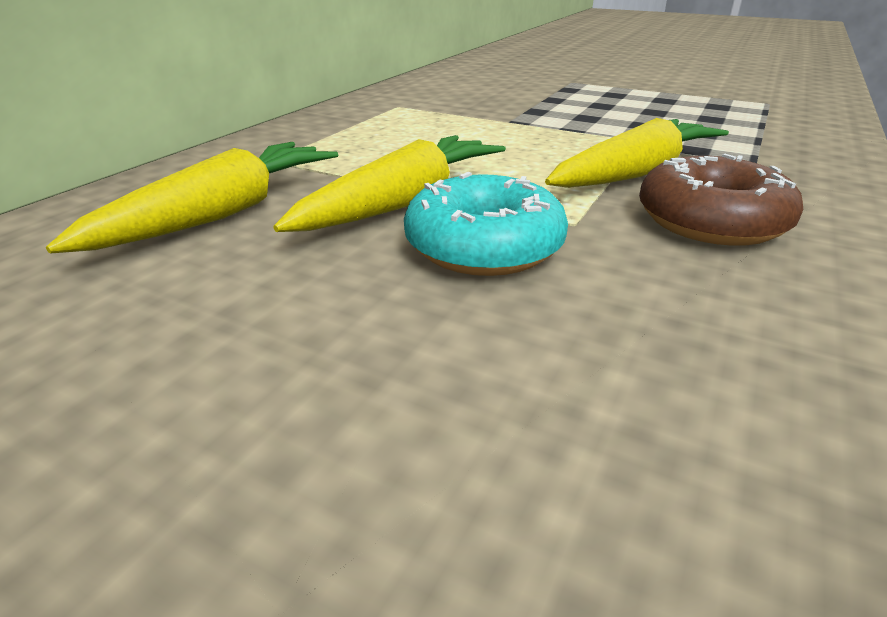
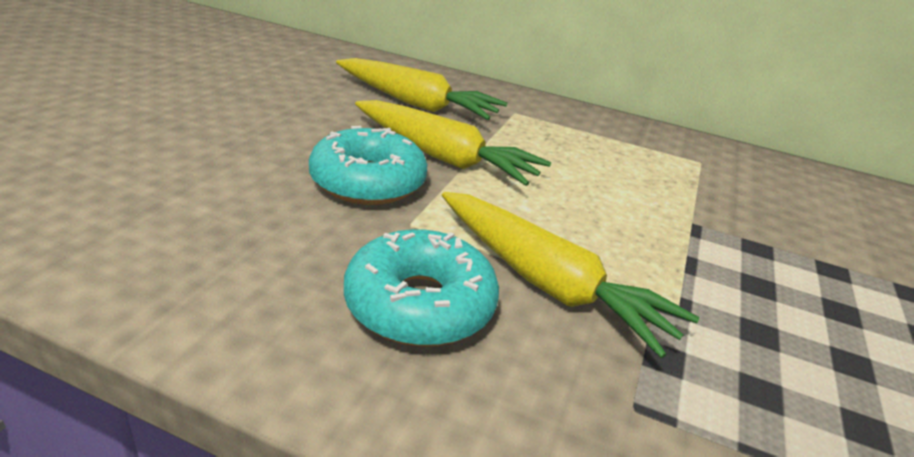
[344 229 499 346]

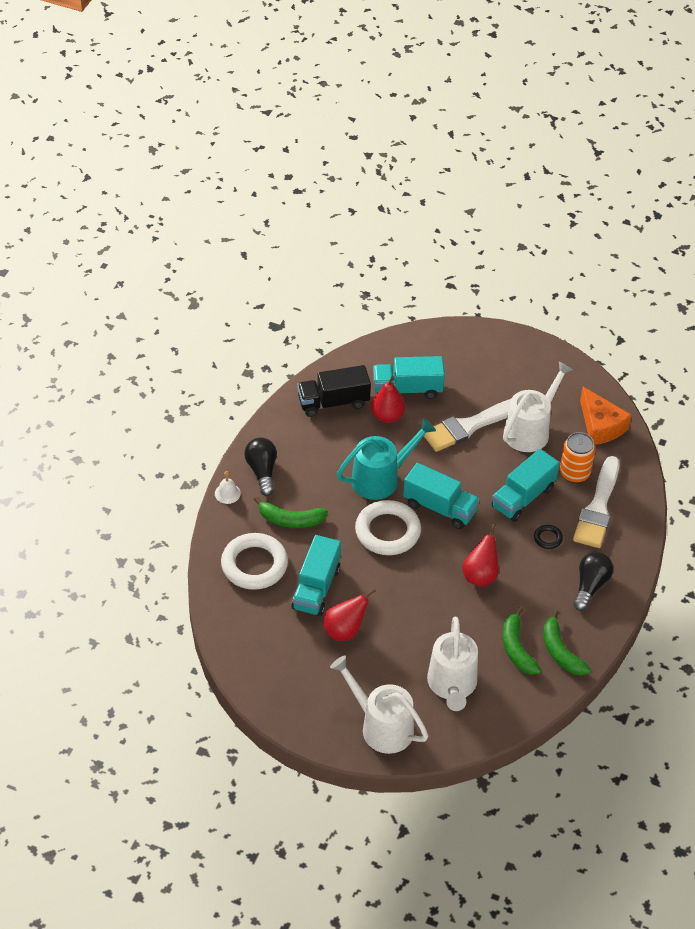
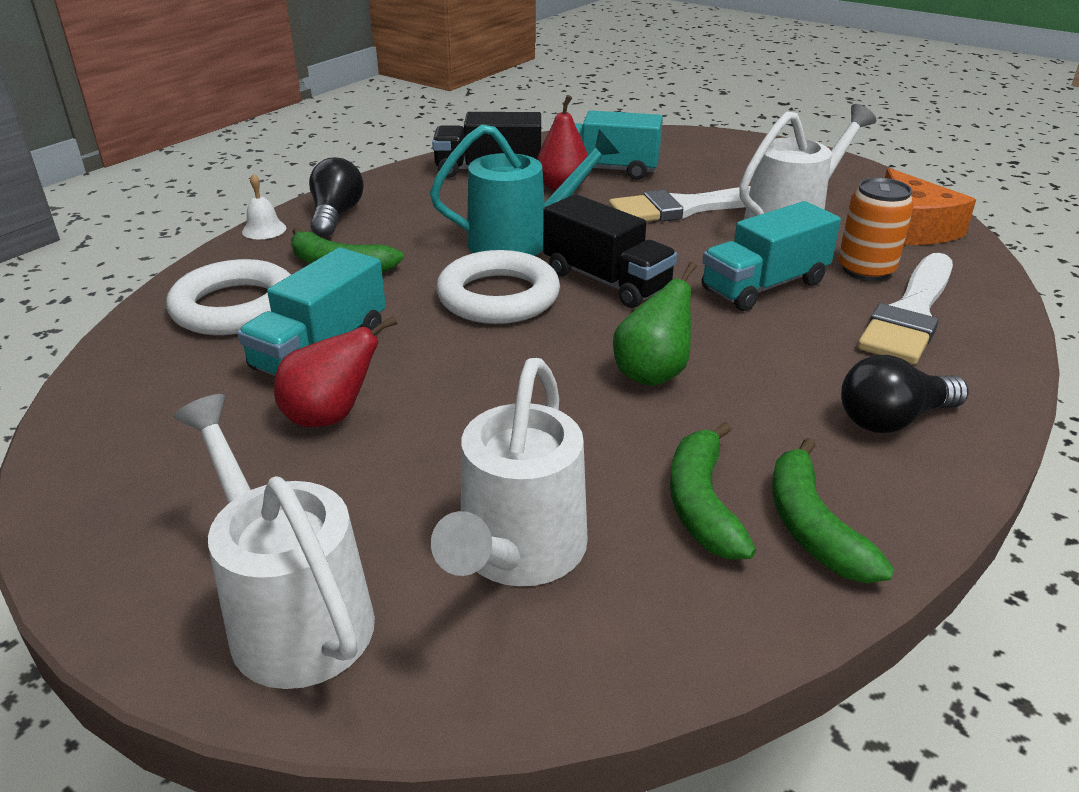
[534 525 563 549] (first image)
[543 194 677 308]
[613 262 697 386]
[841 355 969 433]

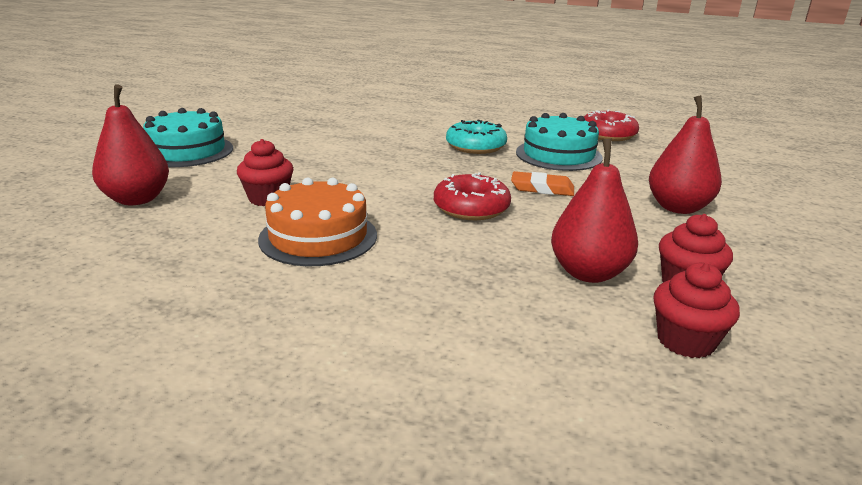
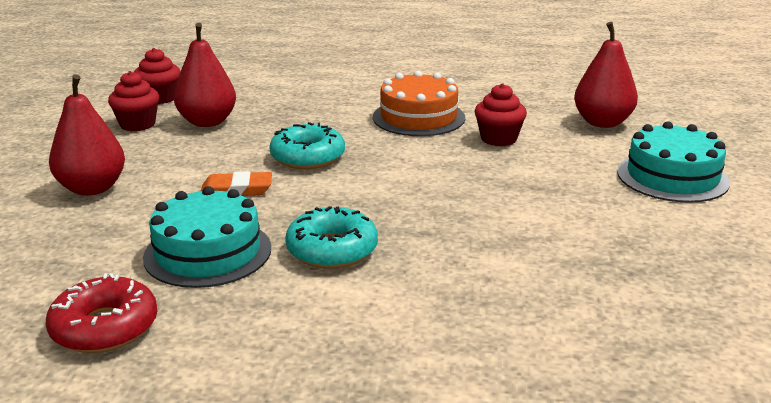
[269 122 345 169]

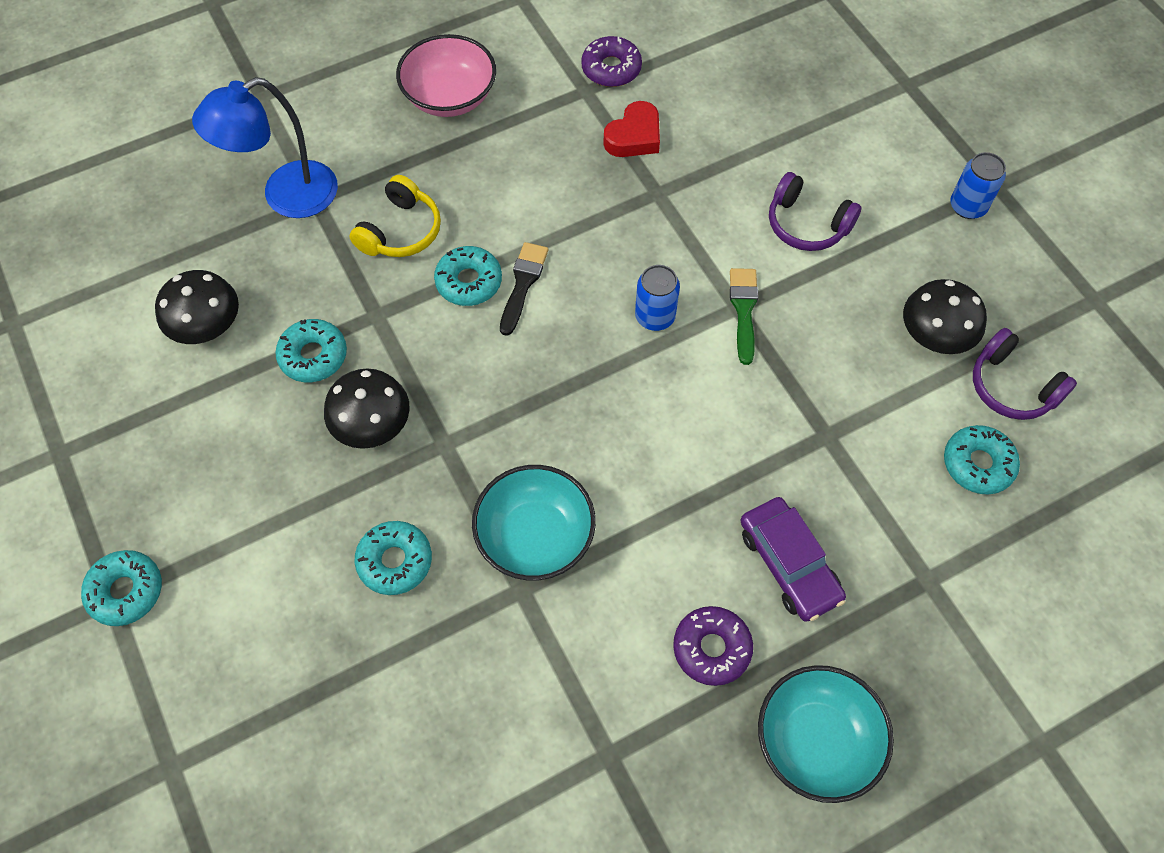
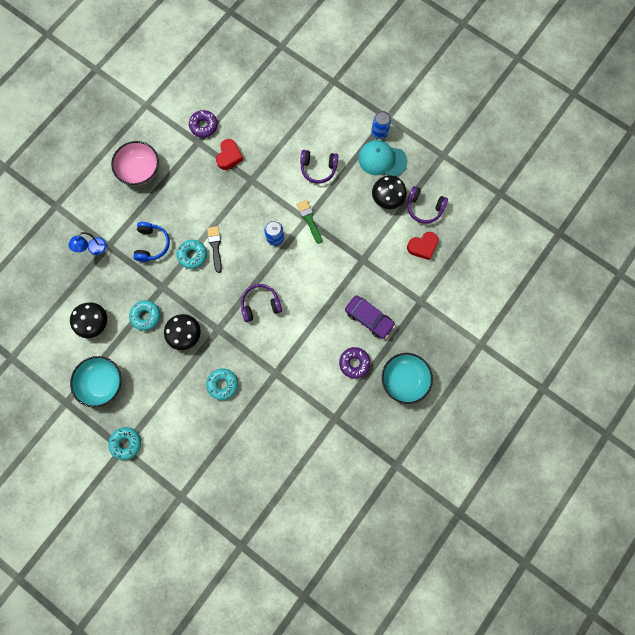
[241 284 282 322]
[358 140 407 177]
[70 356 122 408]
[407 232 438 260]
[133 222 170 262]
[68 232 107 255]

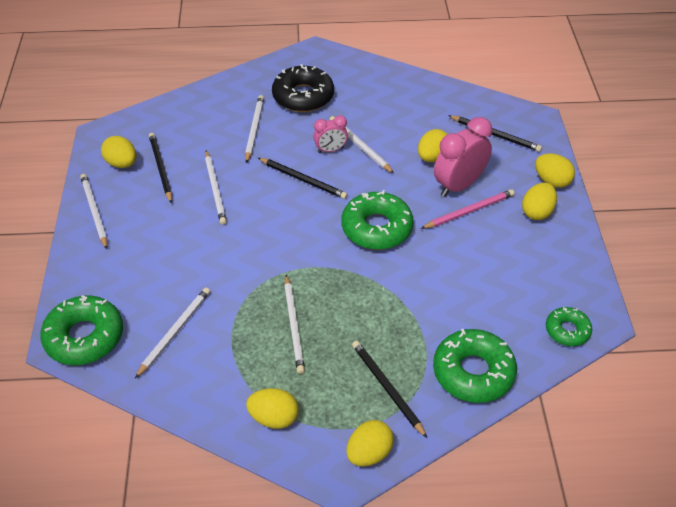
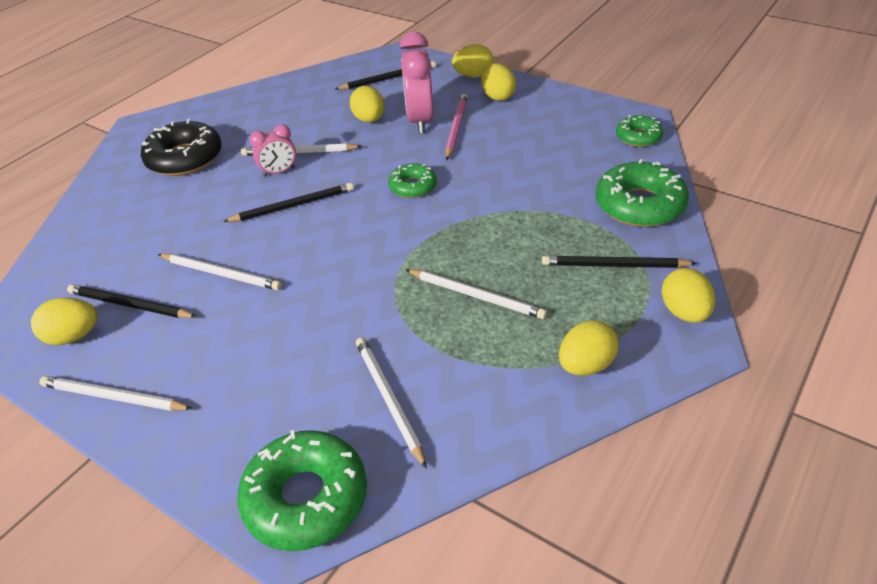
[245 95 264 163] (first image)
[250 124 296 177]
[388 163 437 198]

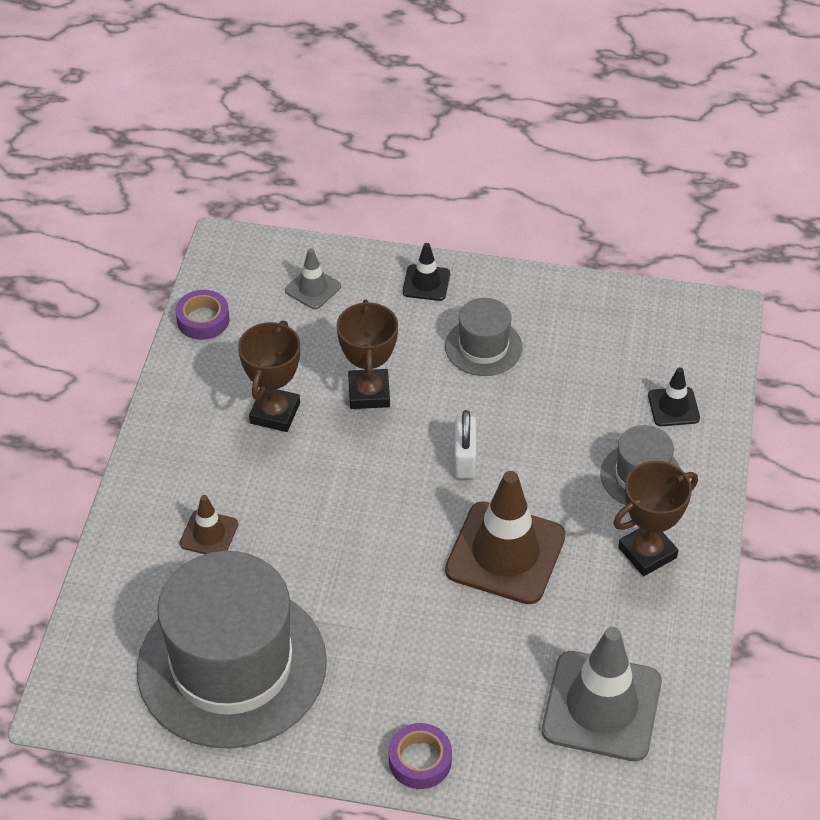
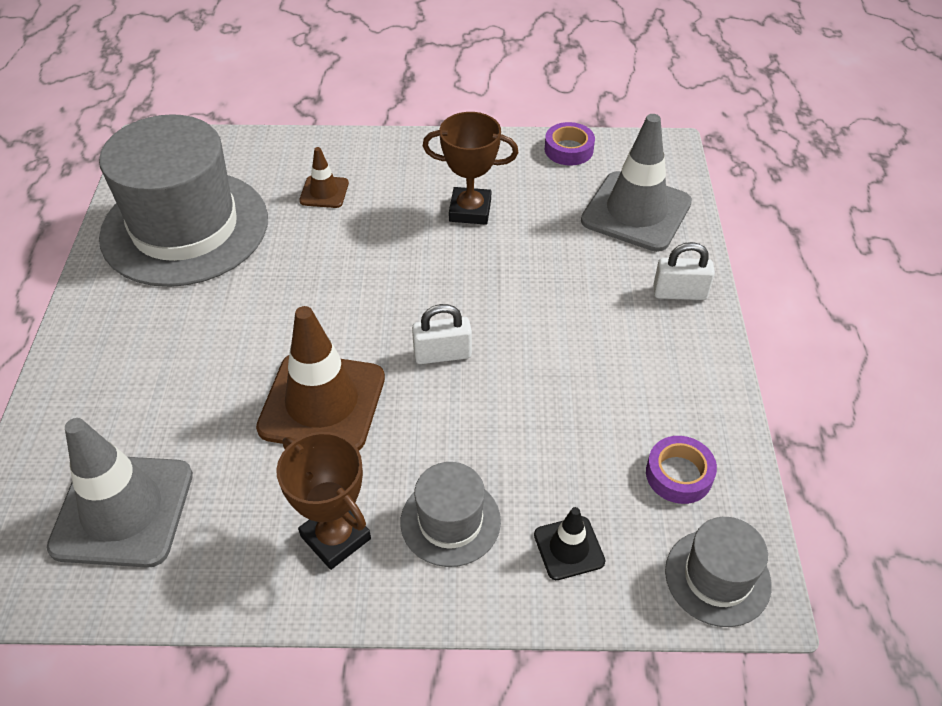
[336 300 398 409] (first image)
[646 436 717 504]
[665 517 772 627]
[653 242 715 300]
[581 114 692 252]

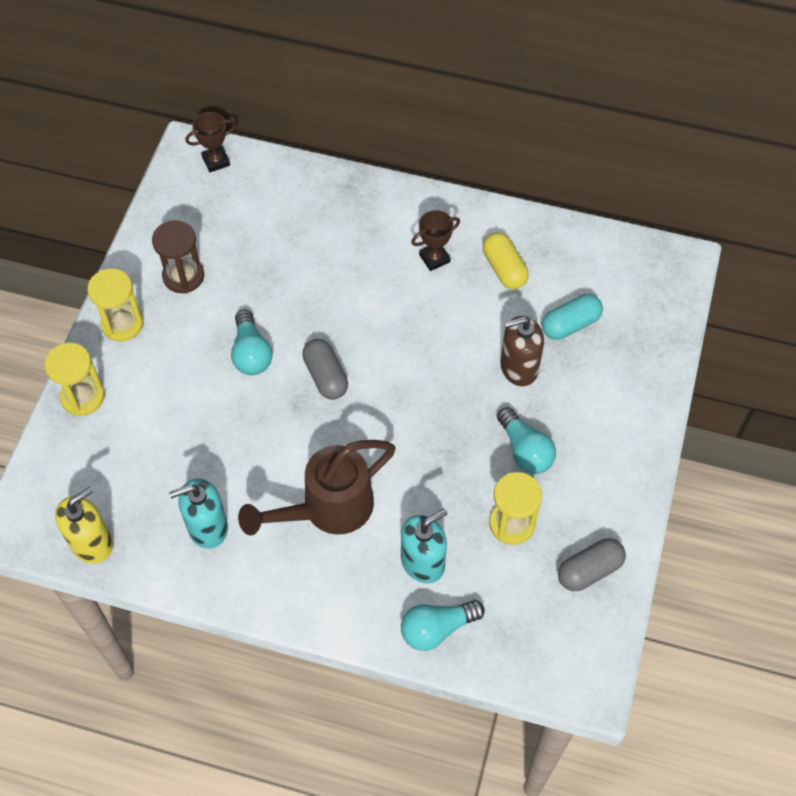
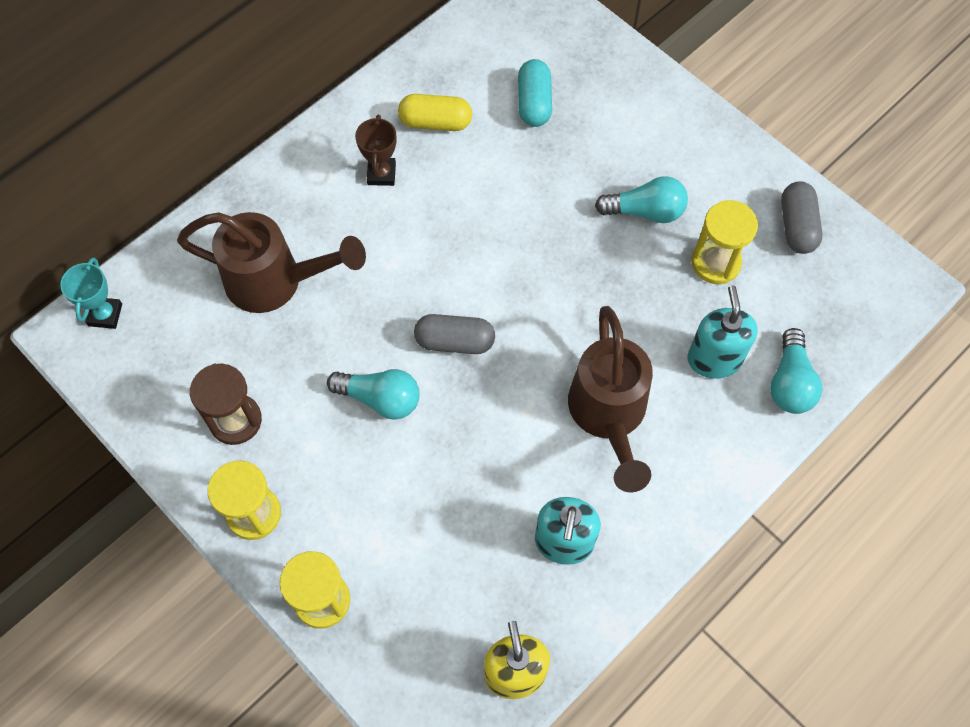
[500 316 544 386] (first image)
[177 212 366 313]
[60 257 122 329]

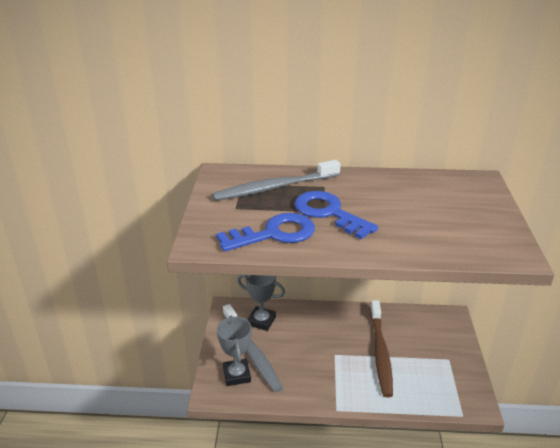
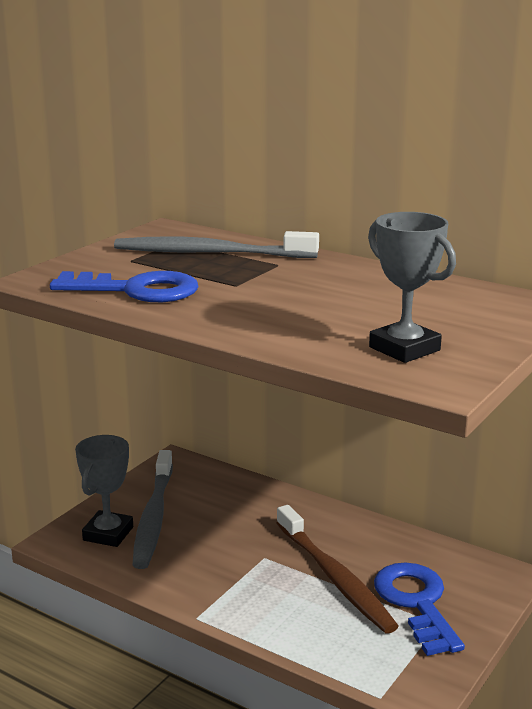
[368 212 456 363]
[374 562 465 656]
[276 505 399 634]

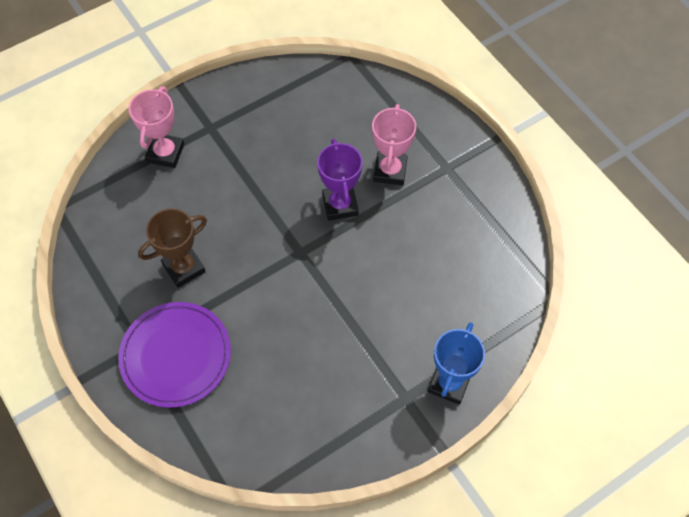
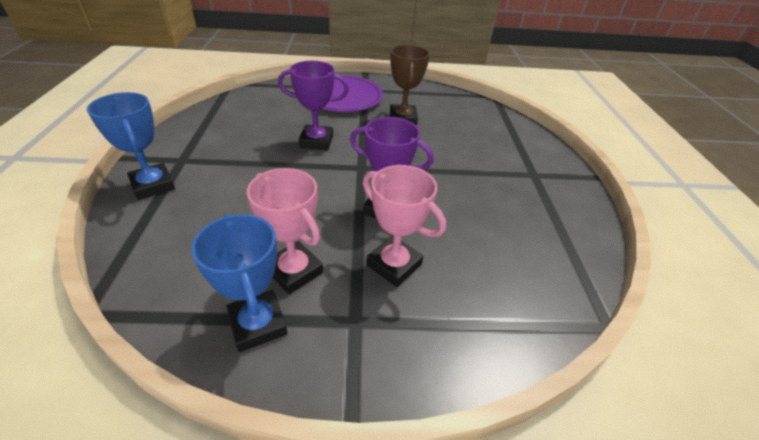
[191 214 287 352]
[278 61 349 150]
[247 168 323 294]

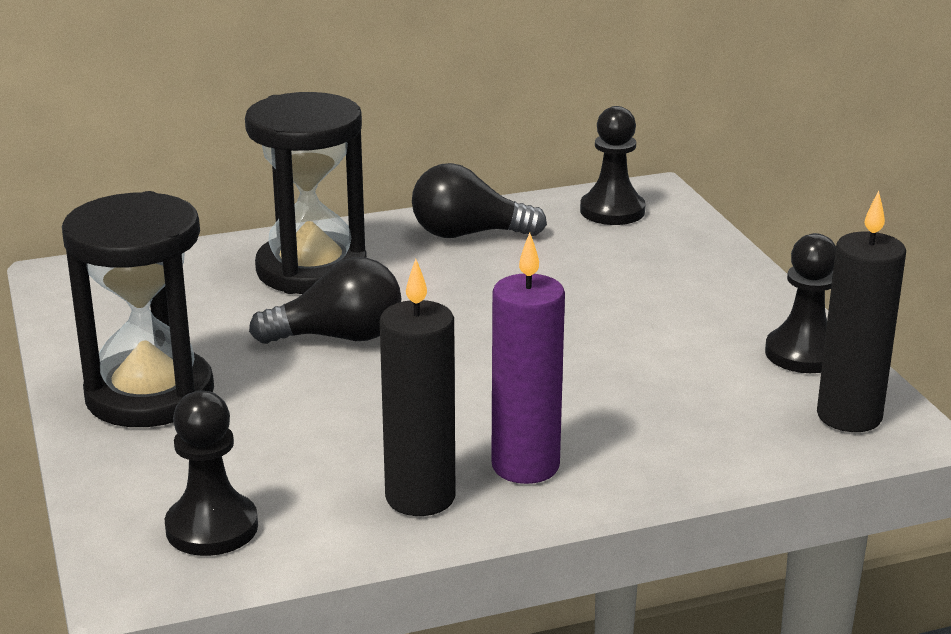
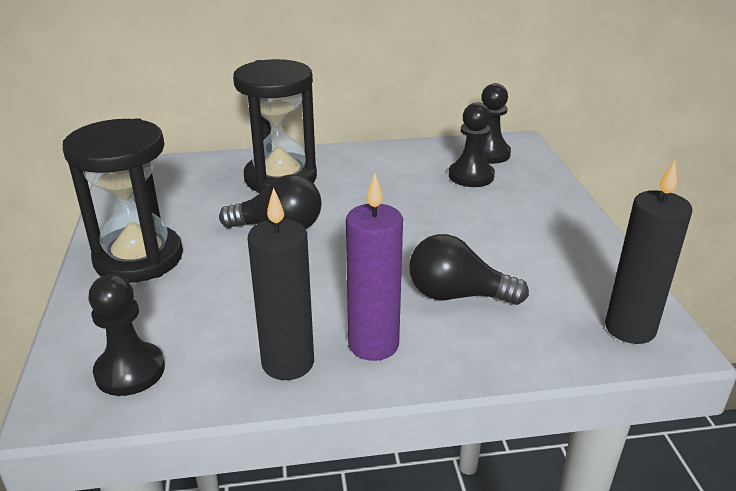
[409 234 529 305]
[449 102 495 187]

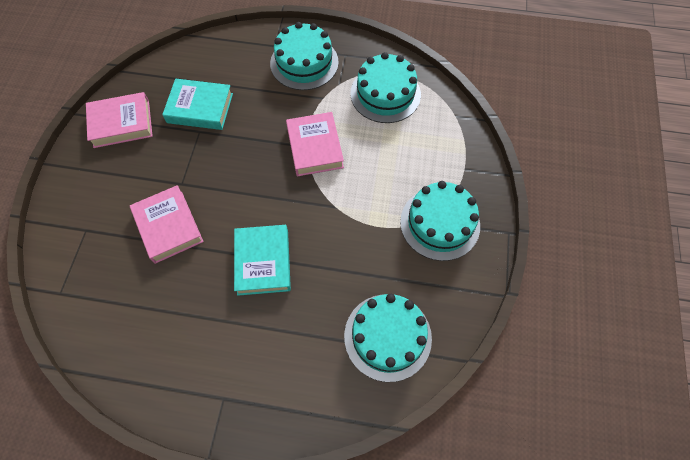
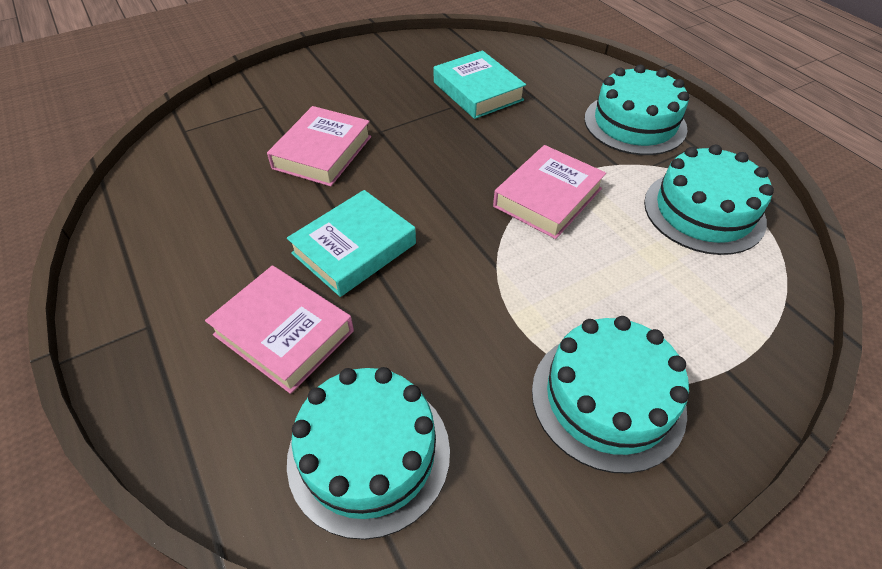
[205 265 354 394]

